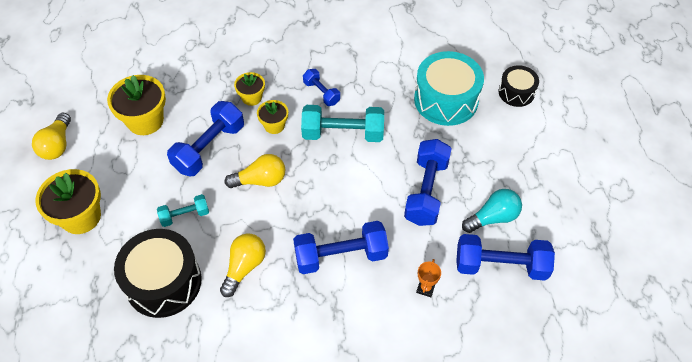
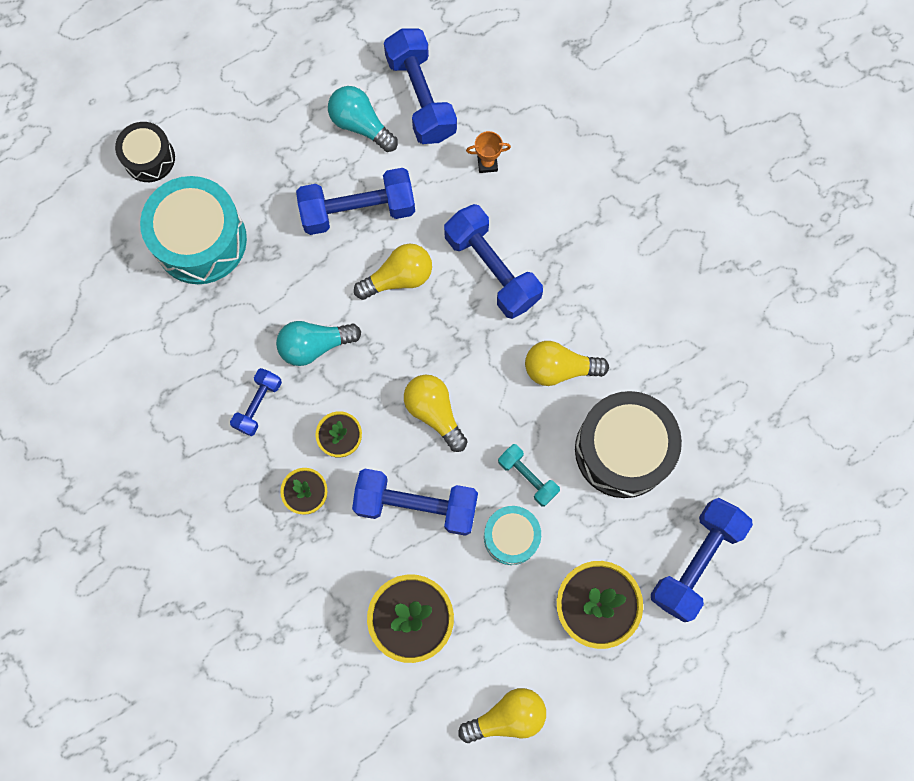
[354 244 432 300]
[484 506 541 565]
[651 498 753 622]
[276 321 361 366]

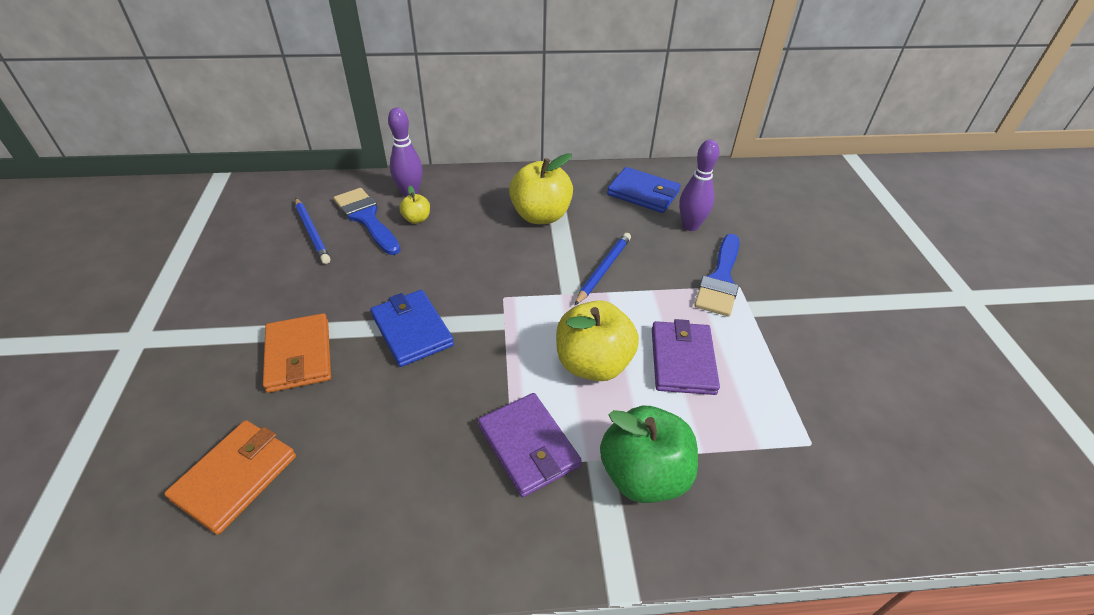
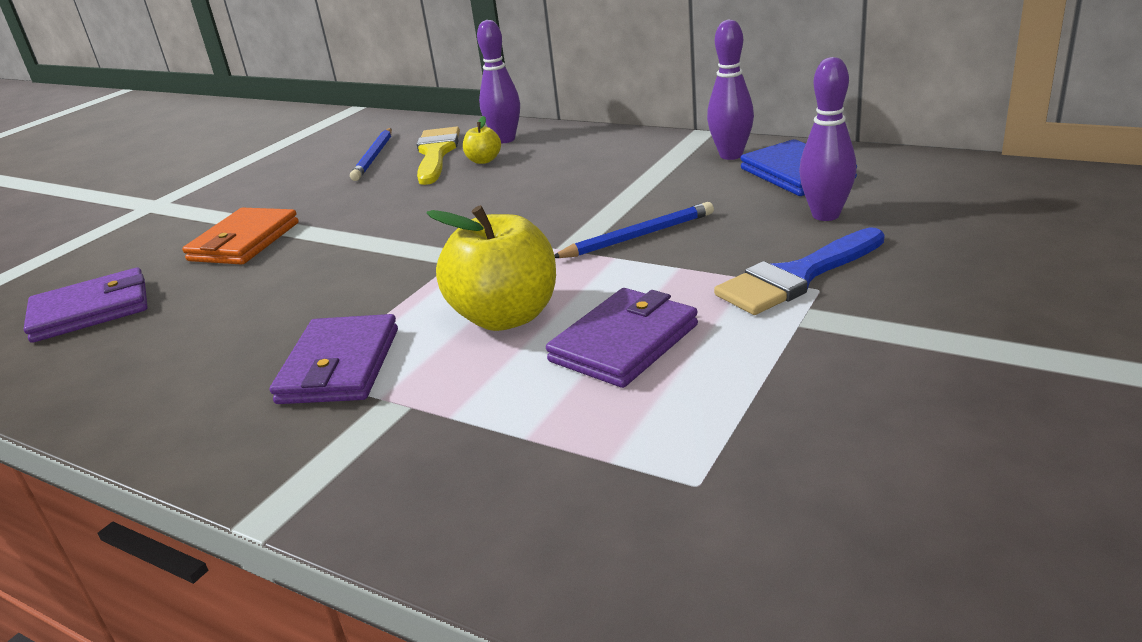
[371 290 454 367] (first image)
[509 153 573 224] (first image)
[600 406 698 503] (first image)
[707 19 754 160]
[24 267 147 343]
[417 127 460 185]

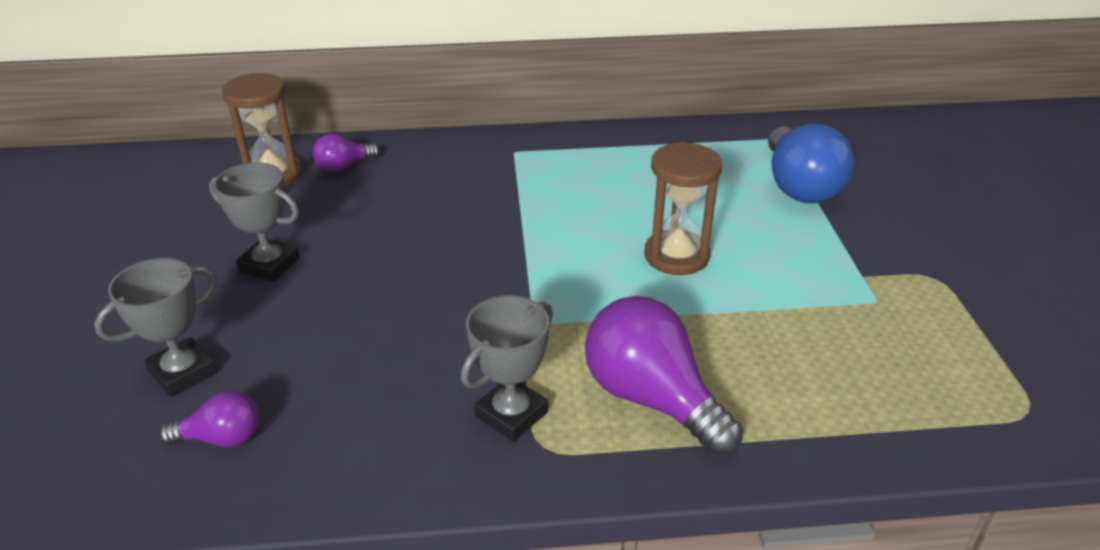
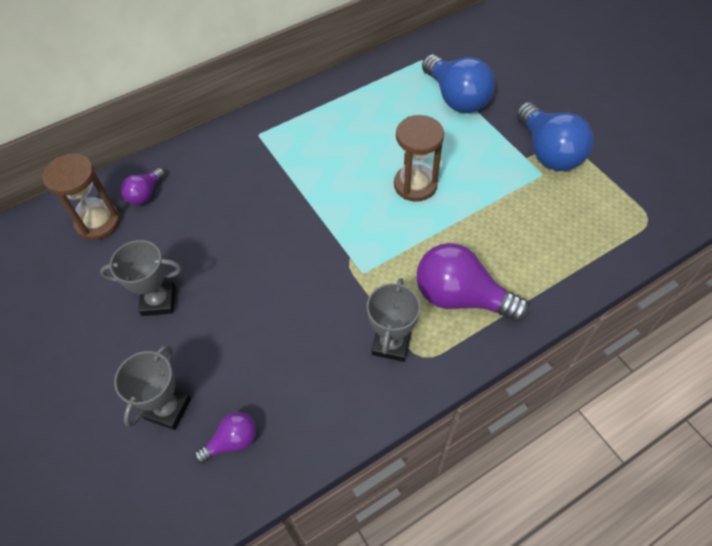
[516 102 593 171]

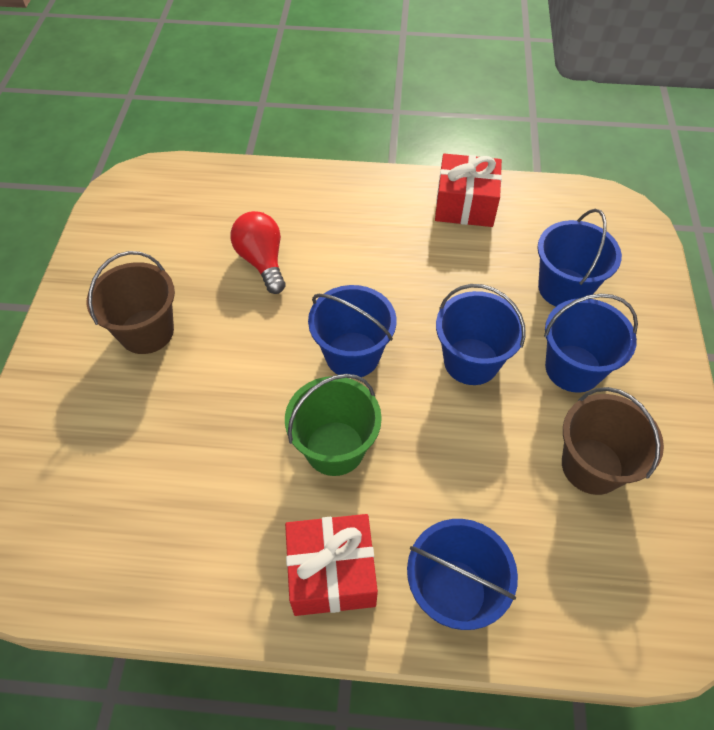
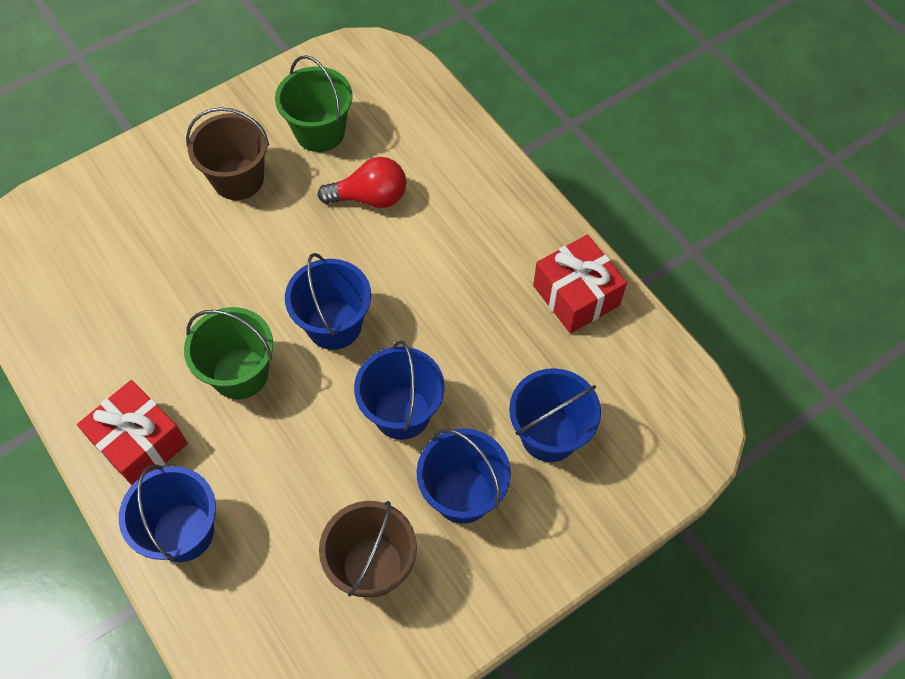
[275 55 352 152]
[318 157 406 208]

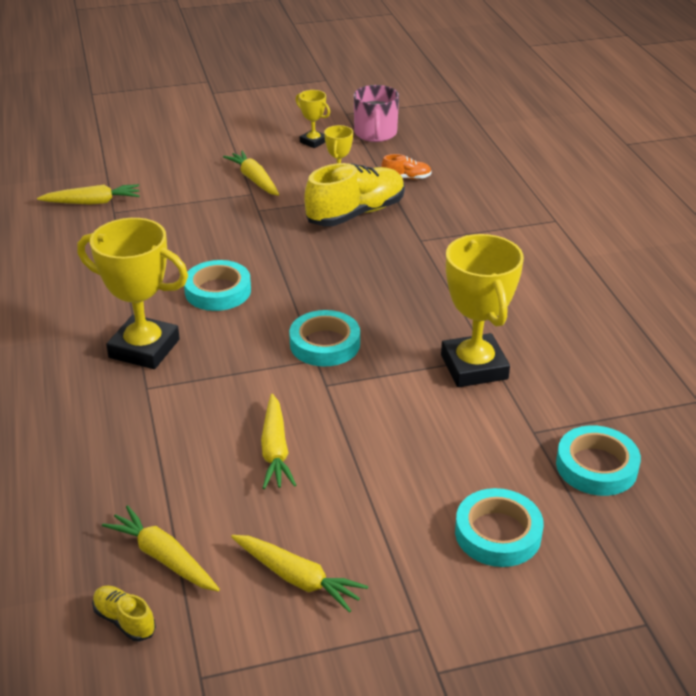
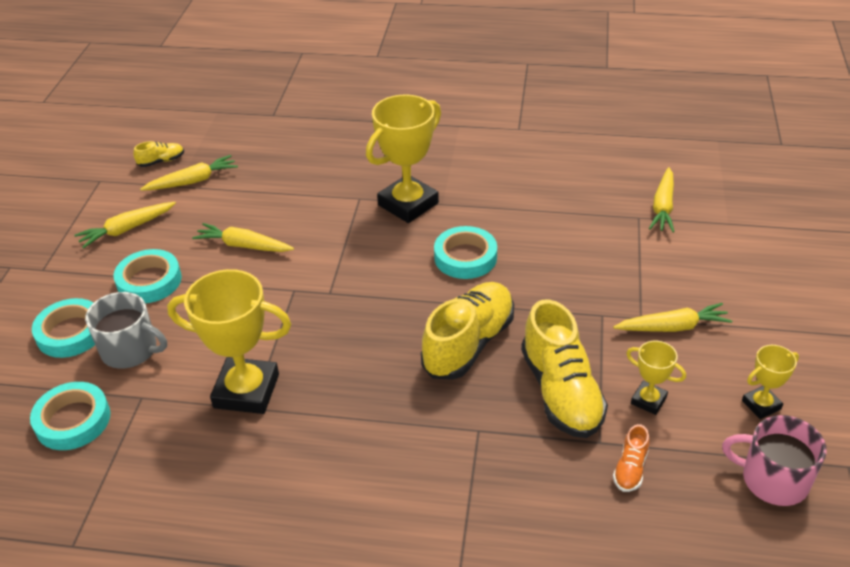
[85 292 167 369]
[421 282 514 380]
[113 249 182 303]

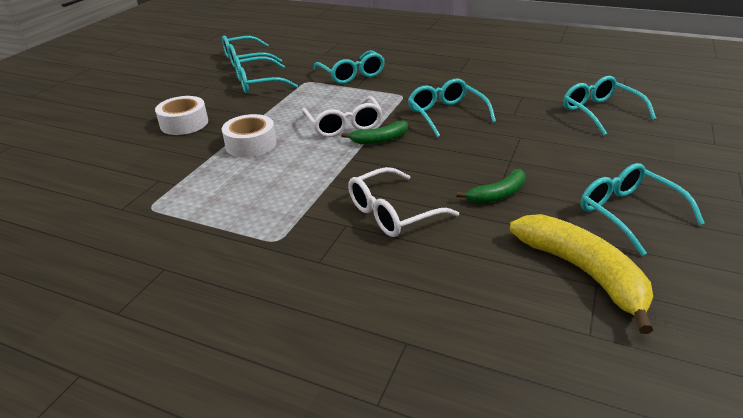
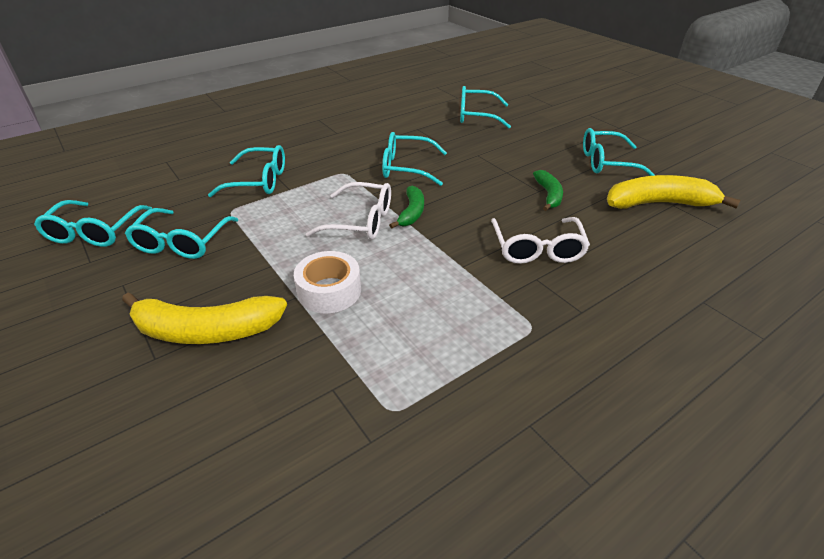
[122 292 287 344]

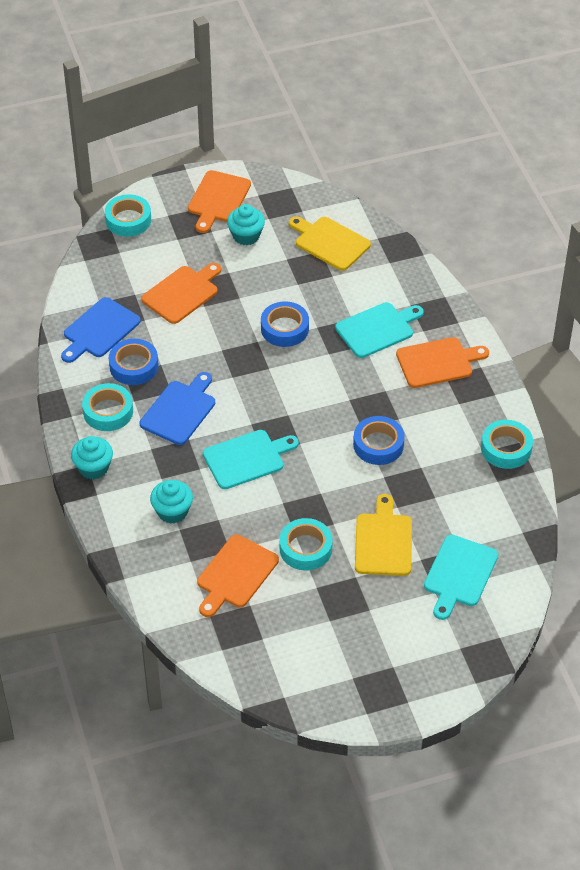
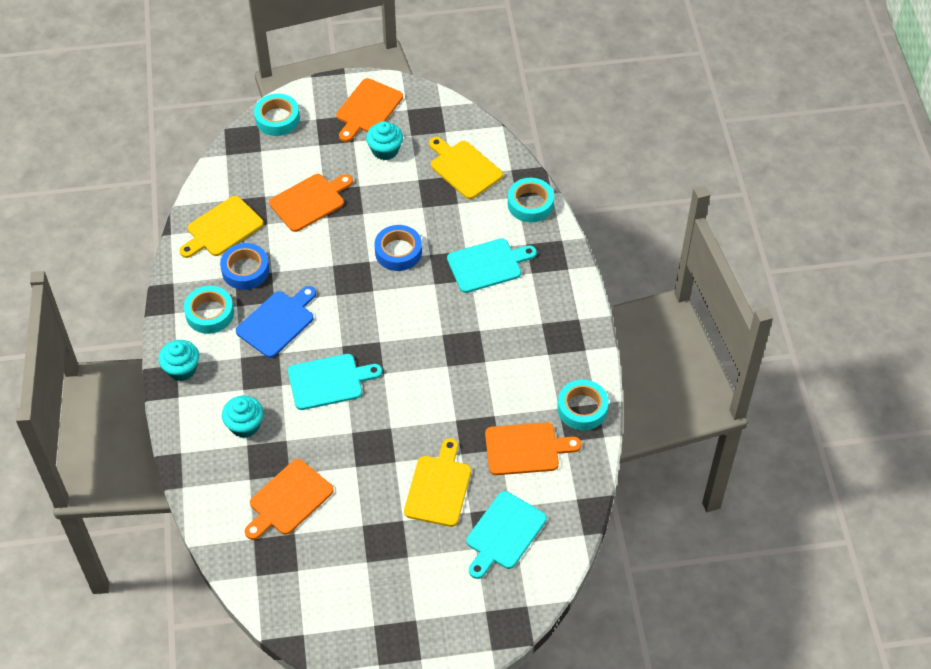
[353 416 405 465] (first image)
[508 178 554 222]
[485 422 582 475]
[179 196 263 258]

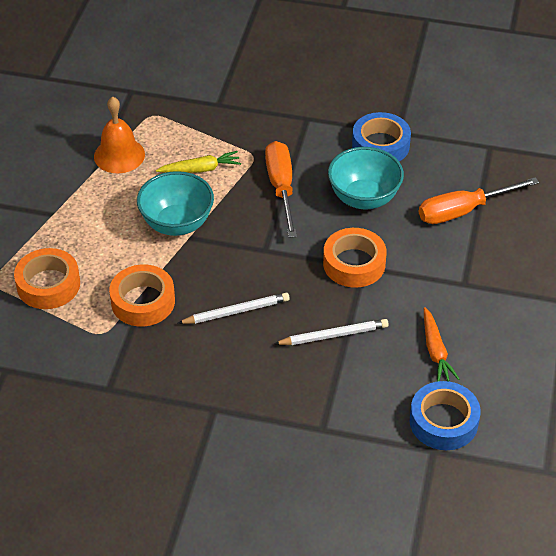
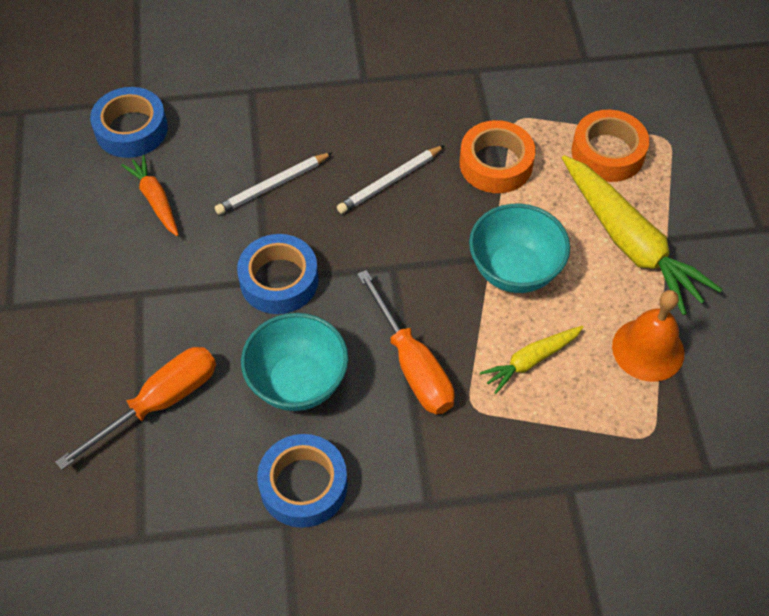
[562 155 722 315]
[237 234 319 314]

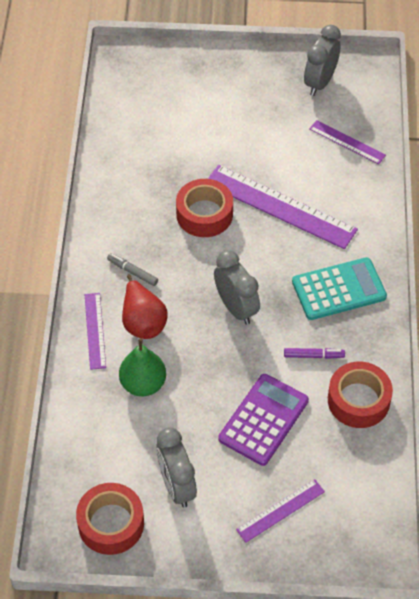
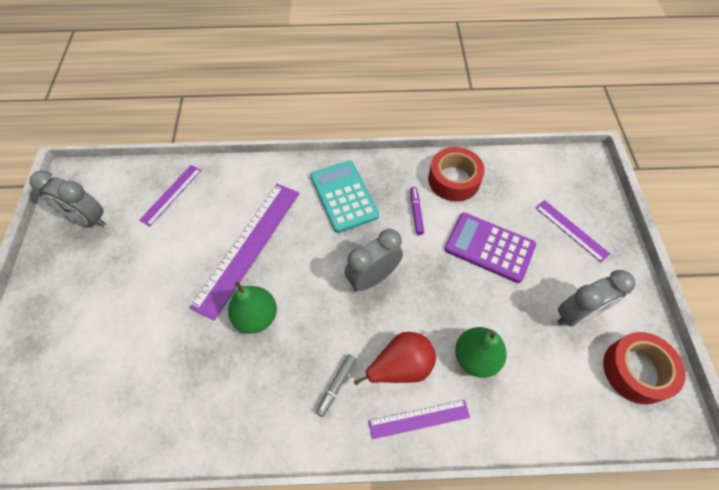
[228 281 277 333]

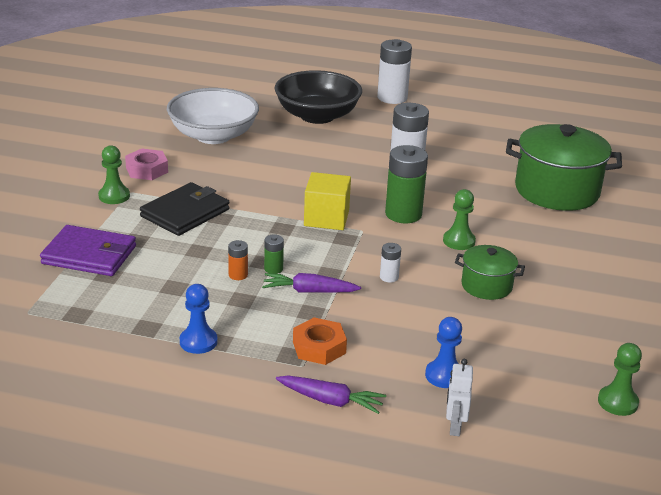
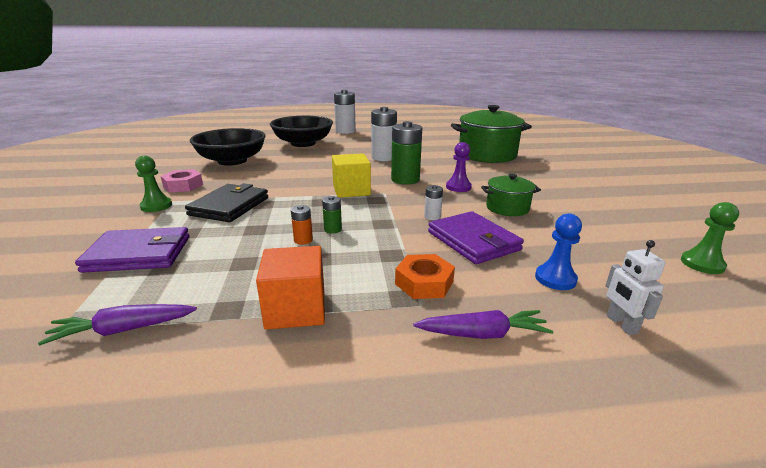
[428 211 524 265]
[38 304 197 345]
[256 246 325 330]
[190 128 266 166]
[446 142 472 192]

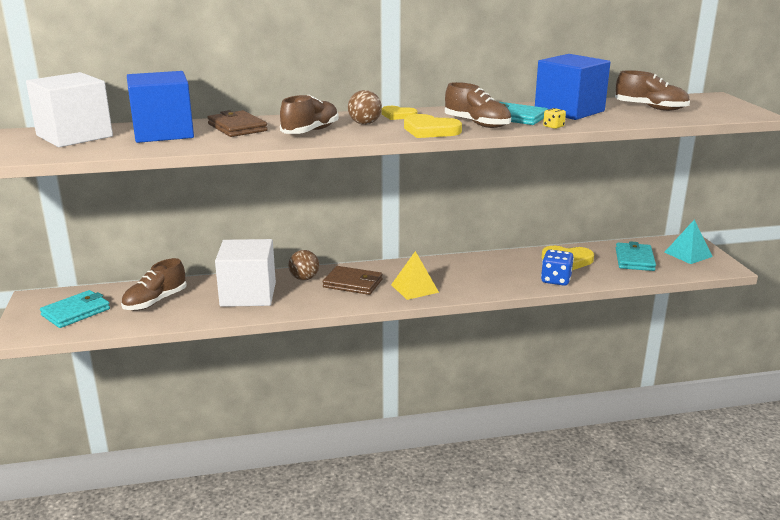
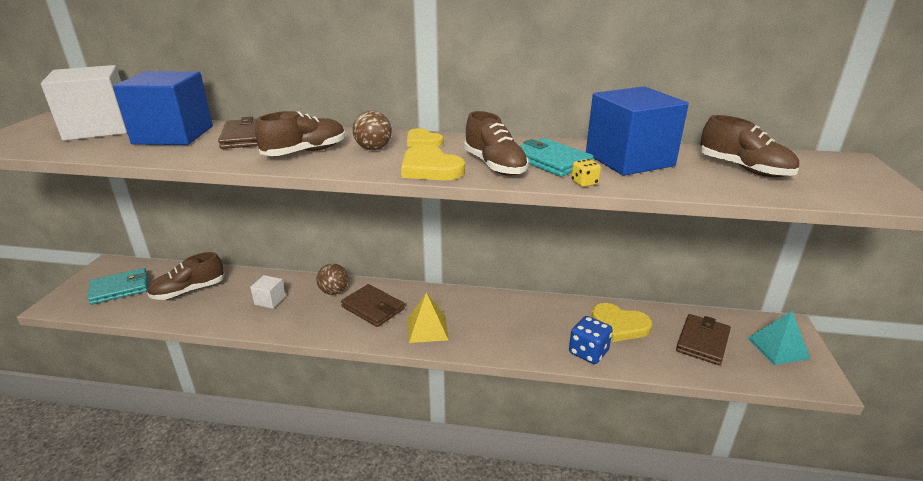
[676 314 731 365]
[250 275 286 309]

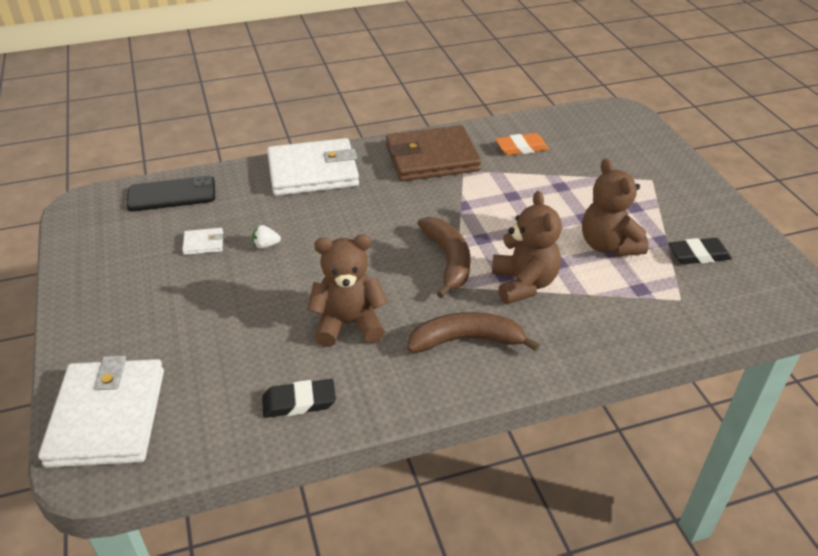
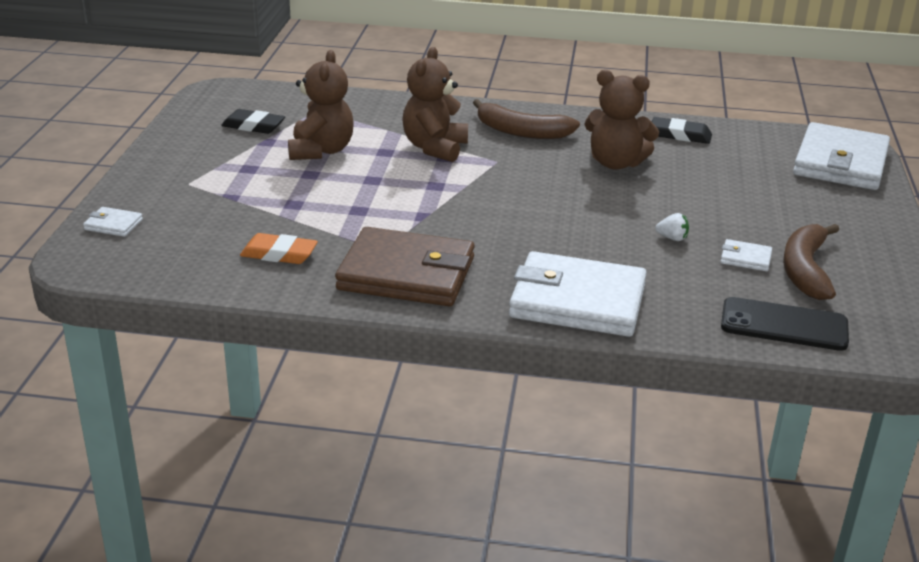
[83 207 143 237]
[783 224 839 300]

